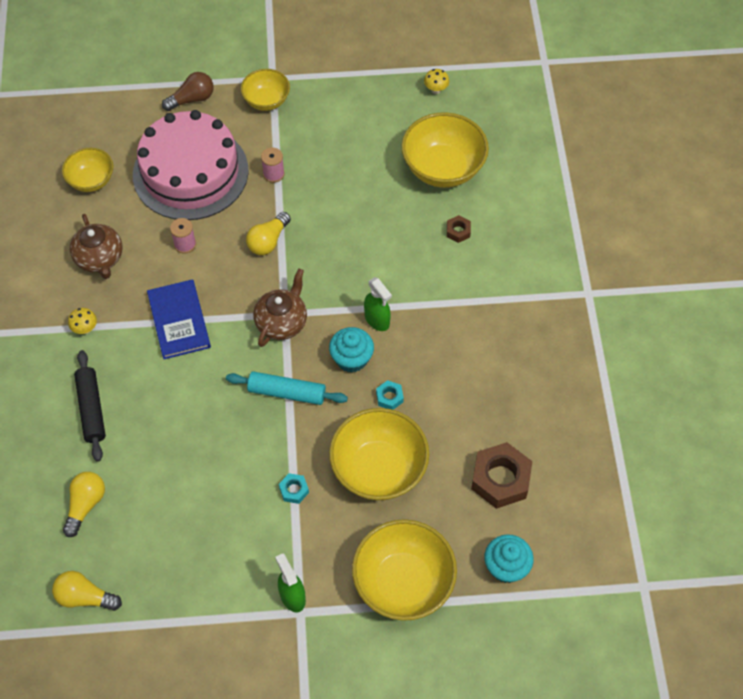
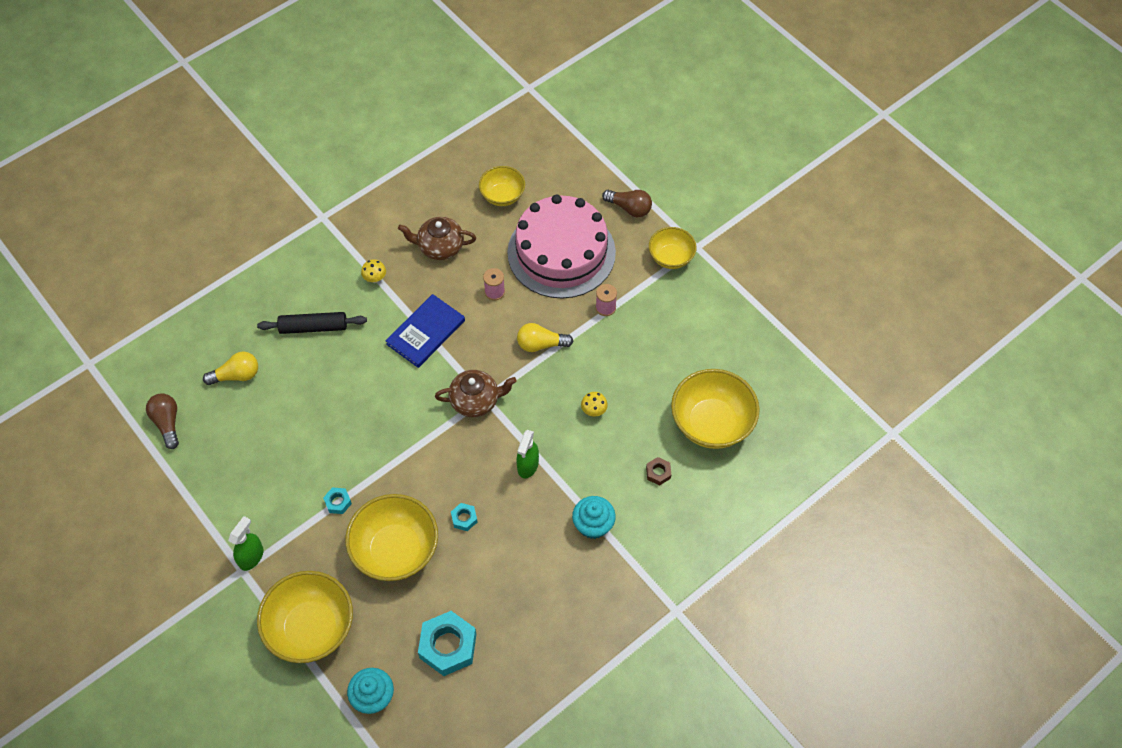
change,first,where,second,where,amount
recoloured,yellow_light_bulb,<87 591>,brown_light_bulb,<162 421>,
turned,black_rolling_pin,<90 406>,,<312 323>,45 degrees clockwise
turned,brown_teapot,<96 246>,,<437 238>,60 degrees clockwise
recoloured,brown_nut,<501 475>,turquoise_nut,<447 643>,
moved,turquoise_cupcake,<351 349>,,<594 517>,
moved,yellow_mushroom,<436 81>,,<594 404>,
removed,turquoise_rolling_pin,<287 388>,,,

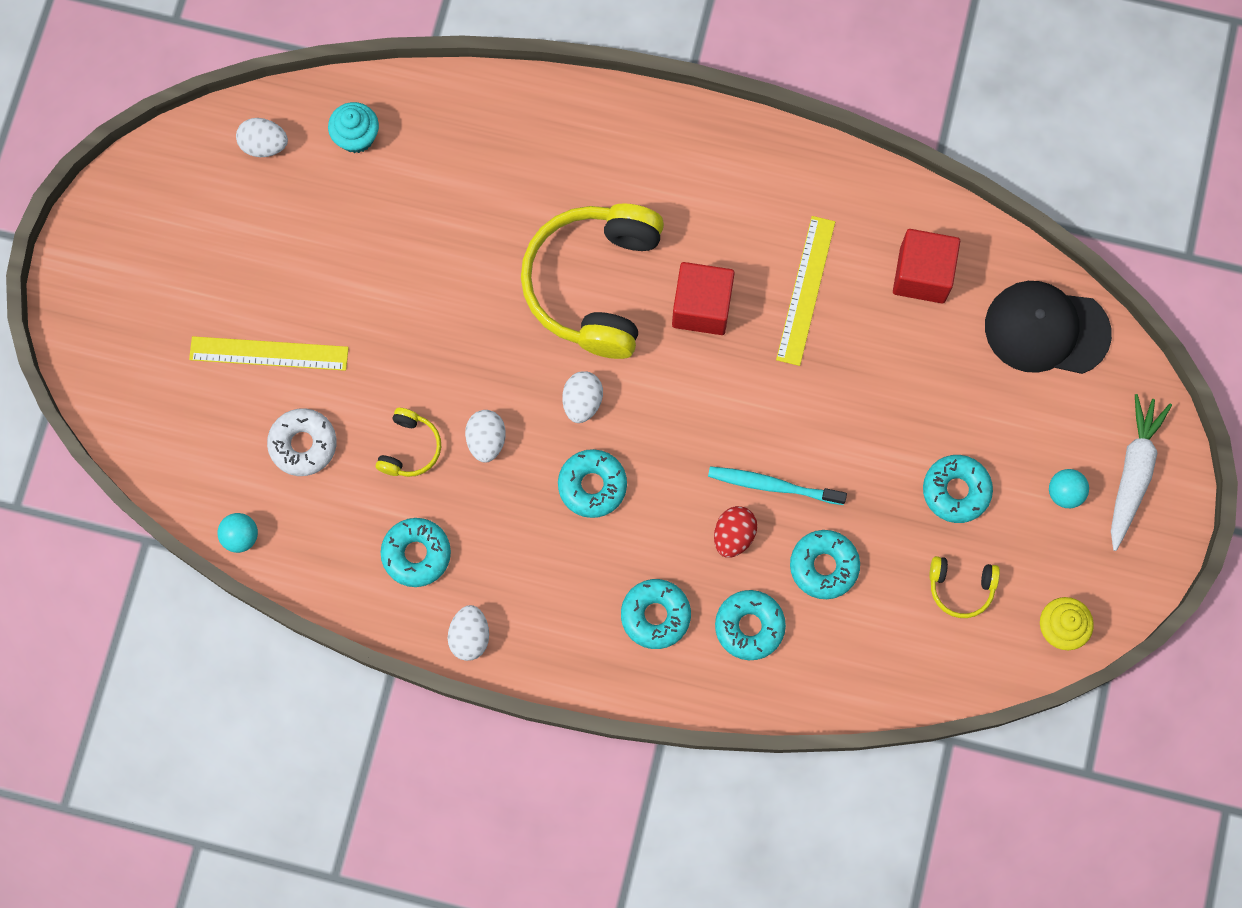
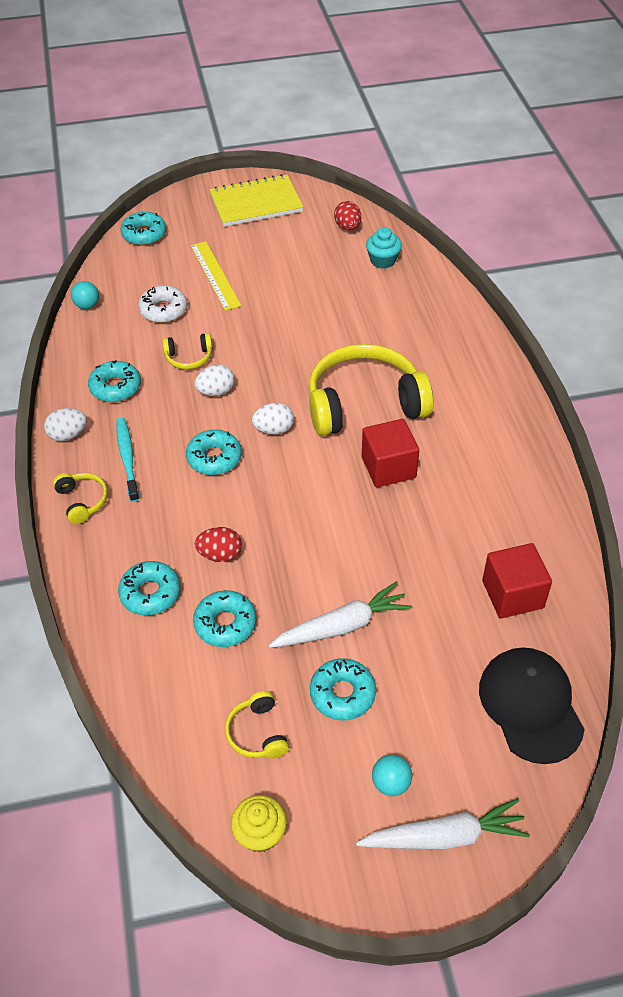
change,first,where,second,where,amount
added,,,yellow_headphones,<80 498>,
moved,turquoise_toothbrush,<777 485>,,<127 459>,
moved,turquoise_donut,<656 614>,,<143 228>,
added,,,yellow_notebook,<256 200>,
added,,,white_carrot,<340 614>,
recoloured,white_egg,<262 137>,red_egg,<347 216>,
removed,yellow_ruler,<805 291>,,,

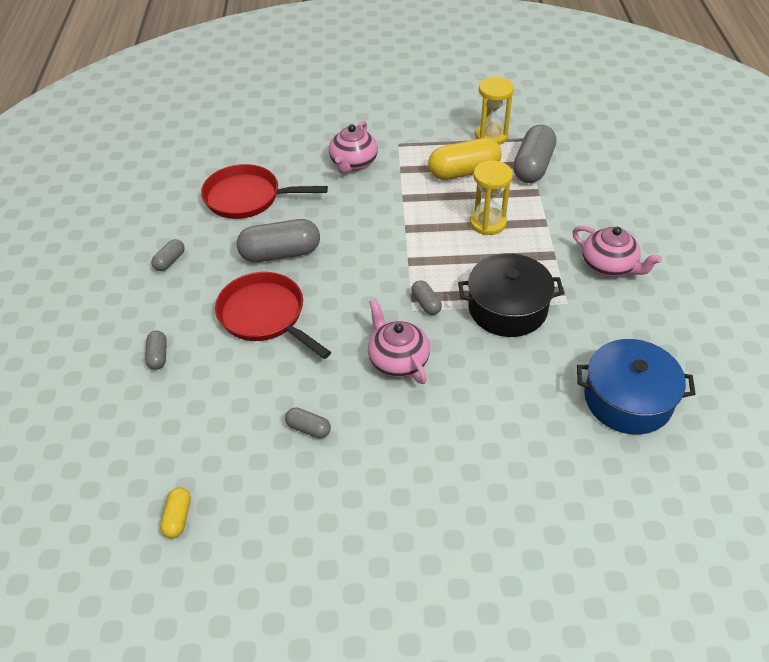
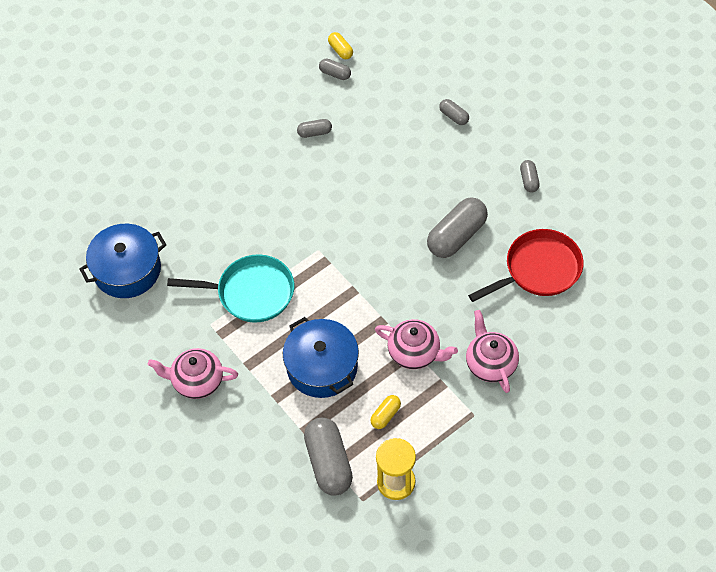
change,first,where,second,where,amount
replaced,black_pot,<511 295>,turquoise_pan,<230 288>,
replaced,yellow_hourglass,<491 197>,blue_pot,<321 357>,
moved,grey_capsule,<426 297>,,<335 69>,
resized,yellow_capsule,<465 159>,,<385 412>,x0.49
moved,pink_teapot,<399 341>,,<416 344>,
removed,red_pan,<273 315>,,,

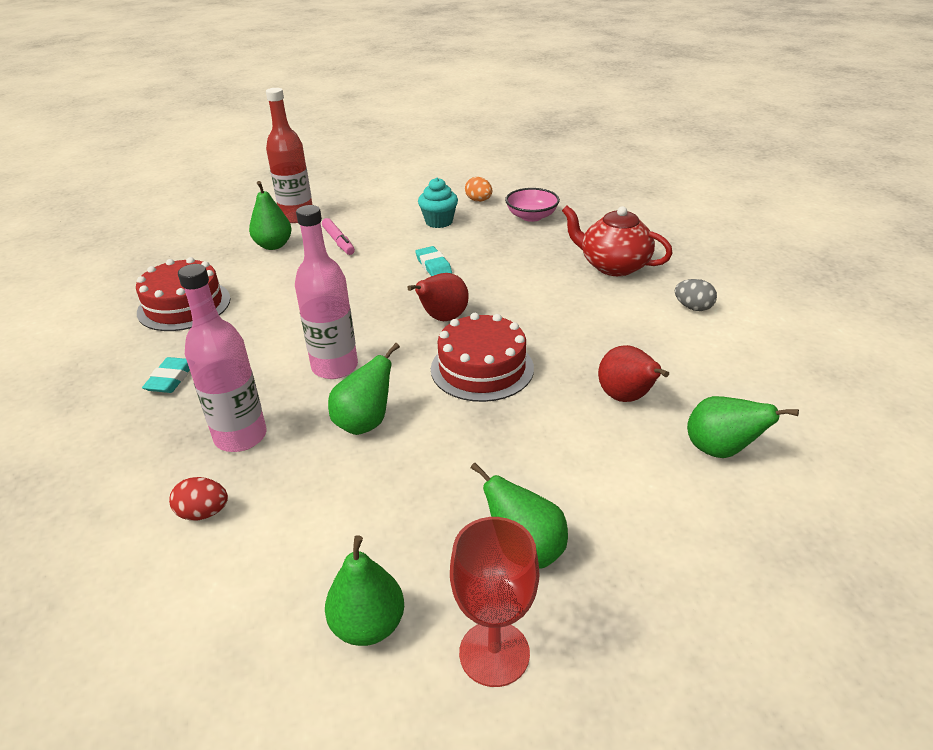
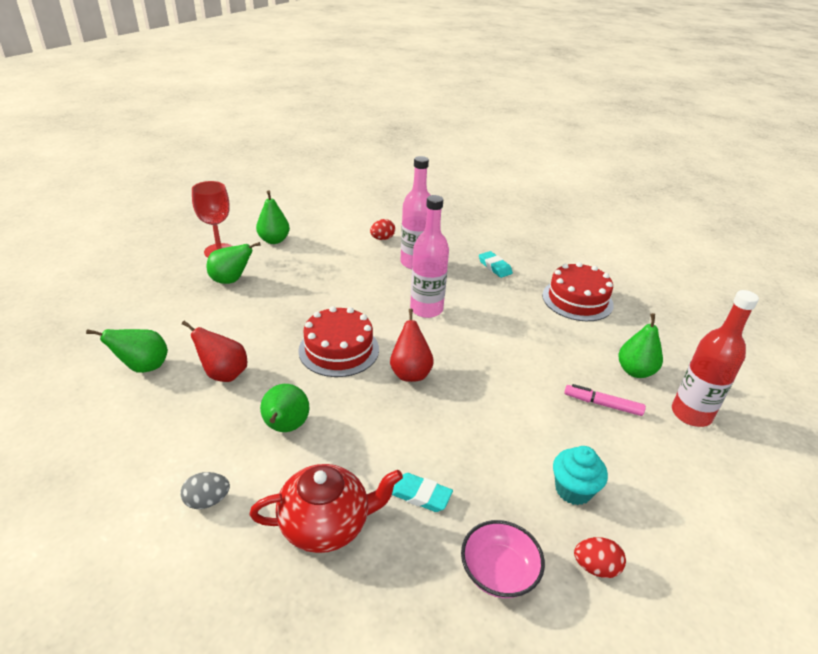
change,first,where,second,where,amount
moved,green_pear,<364 389>,,<284 408>,
moved,turquoise_eraser,<433 261>,,<422 492>,
recoloured,orange_egg,<478 189>,red_egg,<600 557>,

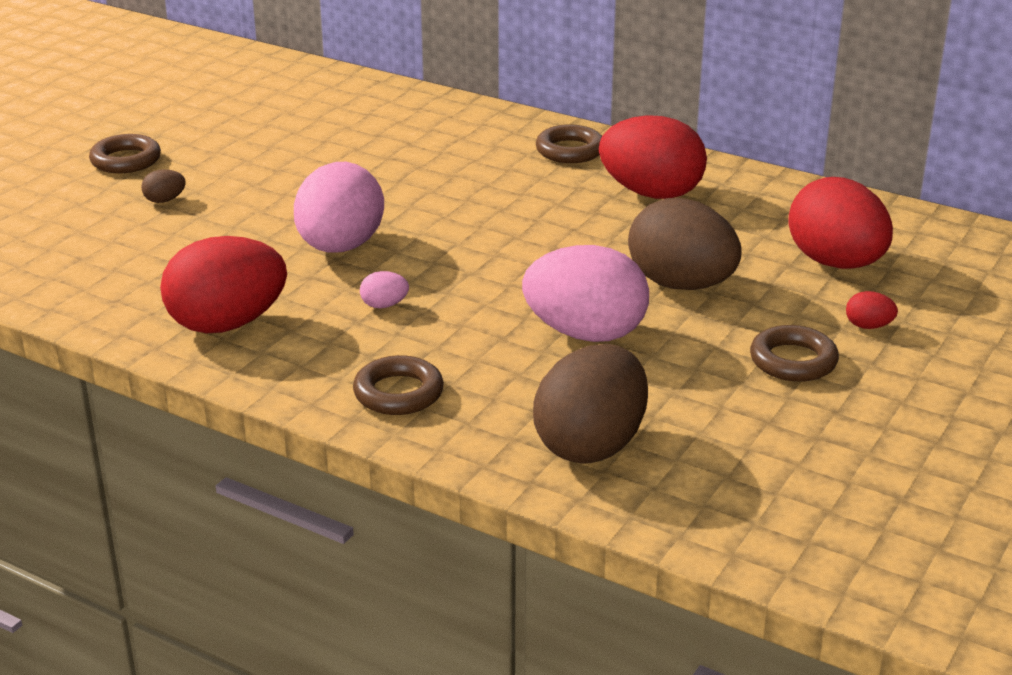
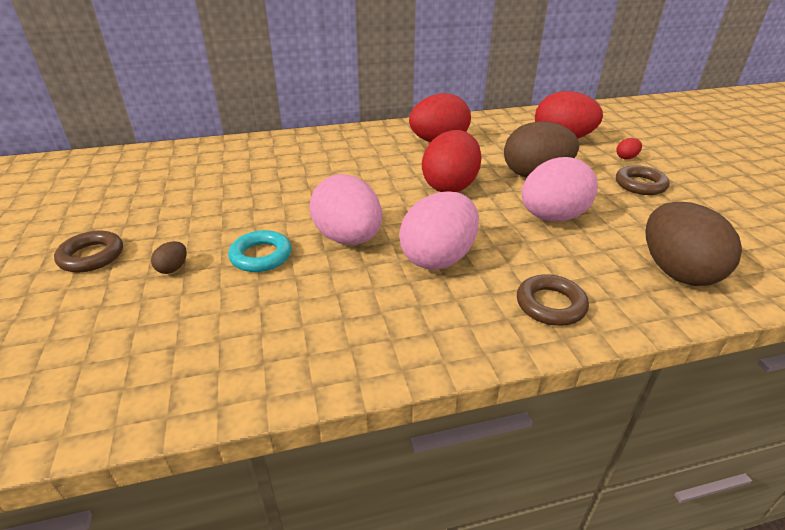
change,first,where,second,where,amount
added,,,turquoise_ring,<259 251>,
resized,pink_egg,<384 289>,,<439 230>,x2.49
moved,red_egg,<223 285>,,<452 161>,
removed,brown_ring,<569 144>,,,

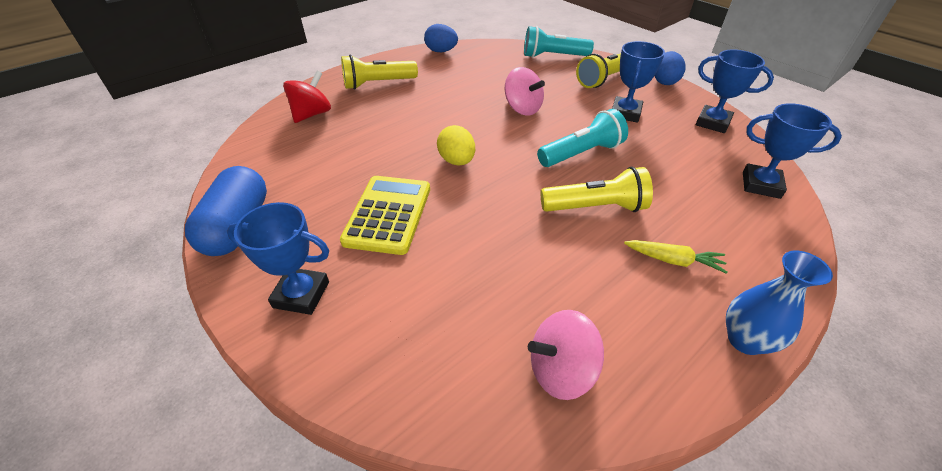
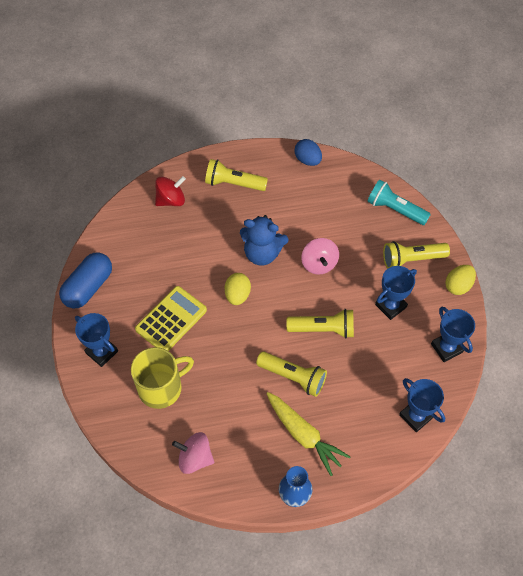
change,first,where,second,where,amount
added,,,yellow_mug,<162 378>,
added,,,blue_teddy_bear,<264 240>,
resized,yellow_carrot,<676 257>,,<308 434>,x1.73
recoloured,turquoise_flashlight,<582 138>,yellow_flashlight,<320 323>,
recoloured,blue_egg,<670 68>,yellow_egg,<460 280>,

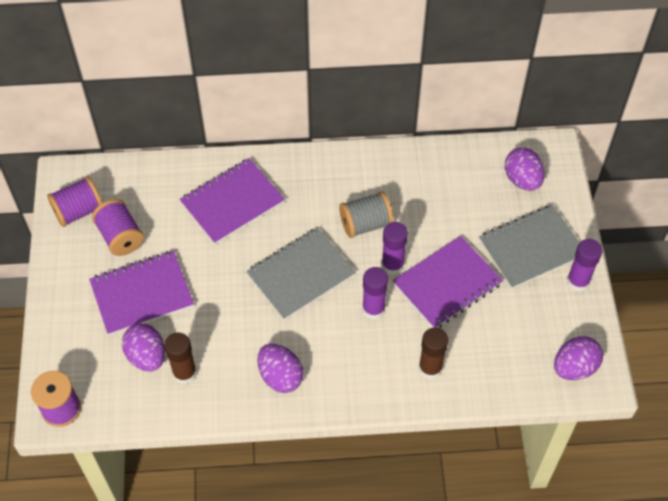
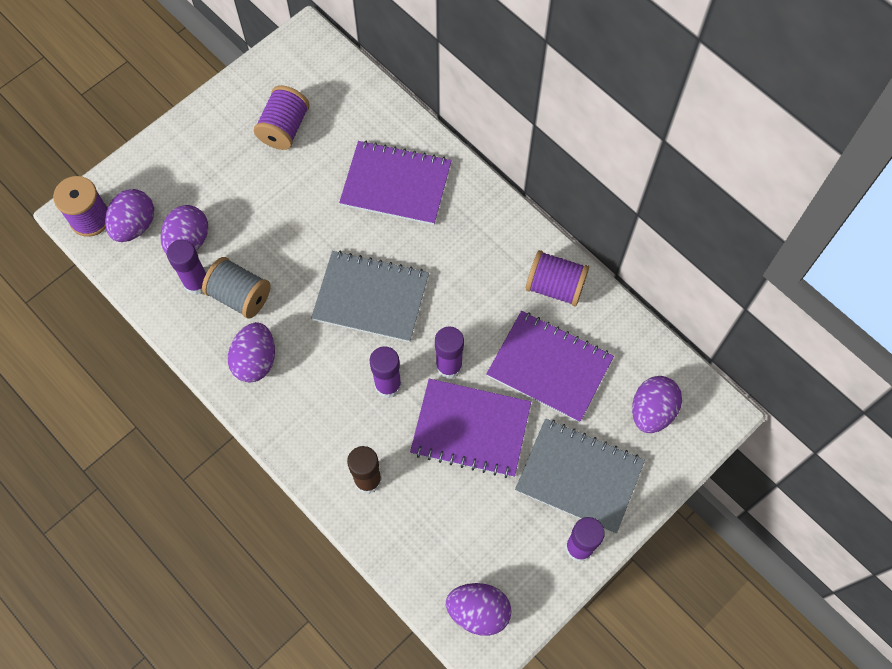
change,first,where,second,where,amount
added,,,purple_egg,<129 215>,
recoloured,brown_glue_stick,<180 358>,purple_glue_stick,<186 267>,
moved,grey_spool,<366 214>,,<236 288>,
moved,purple_notebook,<141 293>,,<550 366>,
moved,purple_spool,<74 202>,,<557 278>,

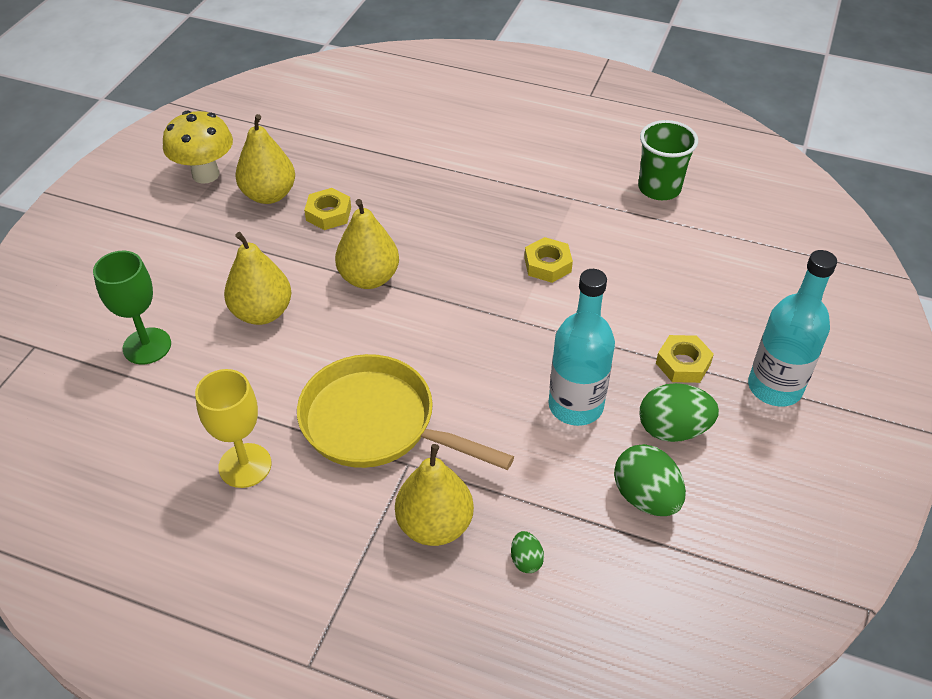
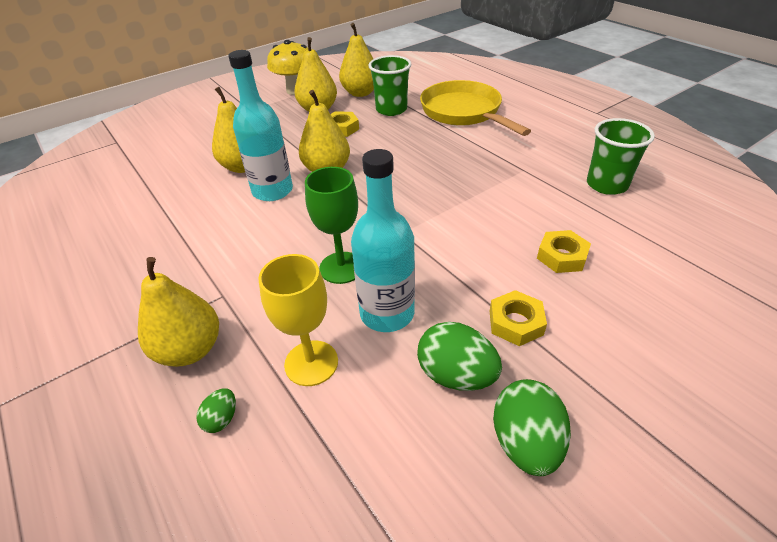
change,first,where,second,where,amount
moved,turquoise_bottle,<792 328>,,<260 125>,
moved,yellow_goblet,<233 428>,,<298 320>,
moved,green_goblet,<132 307>,,<331 225>,
added,,,yellow_pear,<356 60>,
added,,,green_cup,<390 85>,
moved,yellow_pan,<405 412>,,<475 108>,
moved,green_egg,<650 480>,,<532 427>,
moved,yellow_nut,<548 260>,,<564 251>,

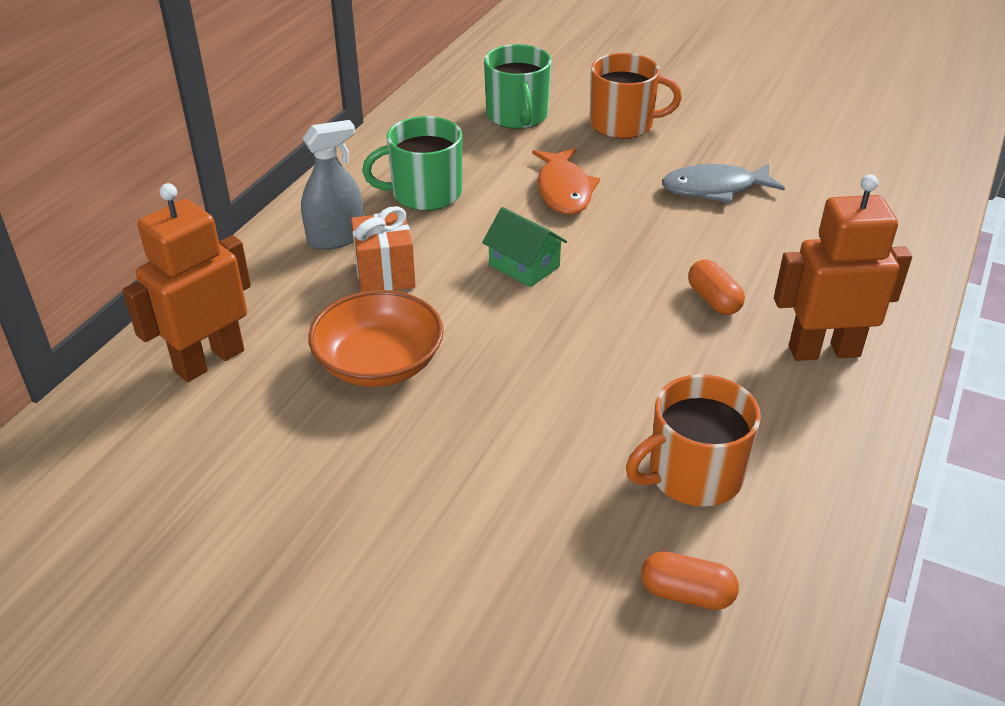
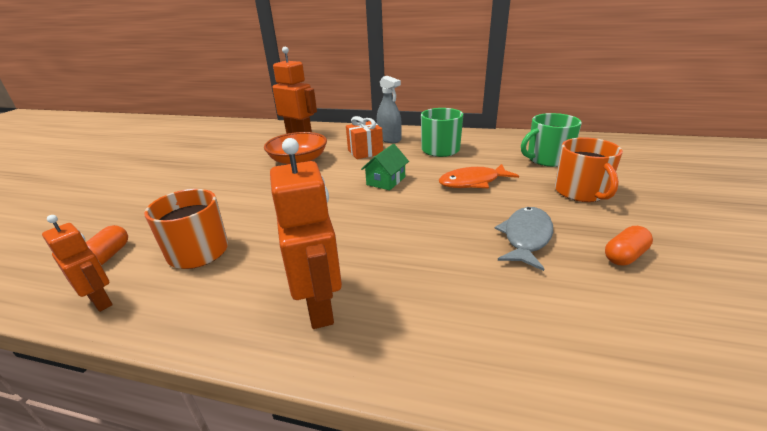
change,first,where,second,where,amount
added,,,orange_robot,<77 263>,
turned,grey_fish,<723 183>,,<524 239>,45 degrees clockwise
moved,orange_capsule,<716 287>,,<629 246>,

